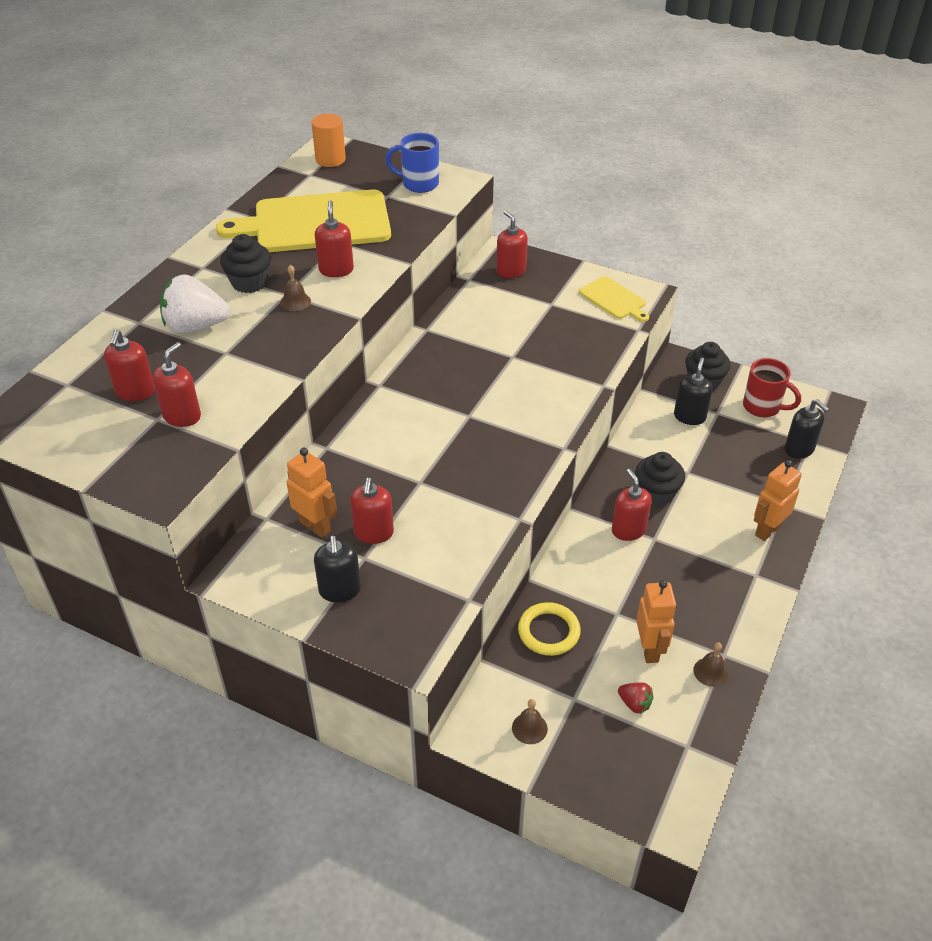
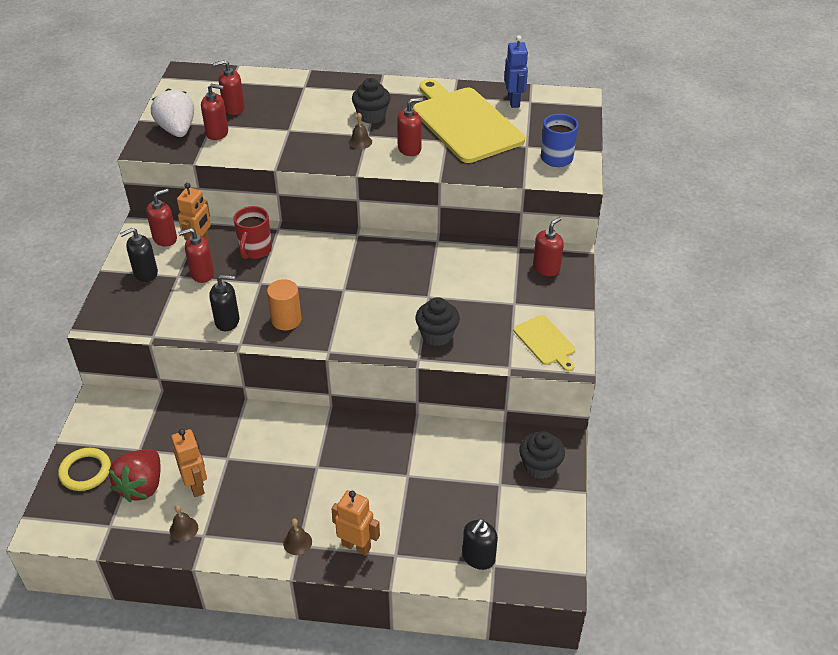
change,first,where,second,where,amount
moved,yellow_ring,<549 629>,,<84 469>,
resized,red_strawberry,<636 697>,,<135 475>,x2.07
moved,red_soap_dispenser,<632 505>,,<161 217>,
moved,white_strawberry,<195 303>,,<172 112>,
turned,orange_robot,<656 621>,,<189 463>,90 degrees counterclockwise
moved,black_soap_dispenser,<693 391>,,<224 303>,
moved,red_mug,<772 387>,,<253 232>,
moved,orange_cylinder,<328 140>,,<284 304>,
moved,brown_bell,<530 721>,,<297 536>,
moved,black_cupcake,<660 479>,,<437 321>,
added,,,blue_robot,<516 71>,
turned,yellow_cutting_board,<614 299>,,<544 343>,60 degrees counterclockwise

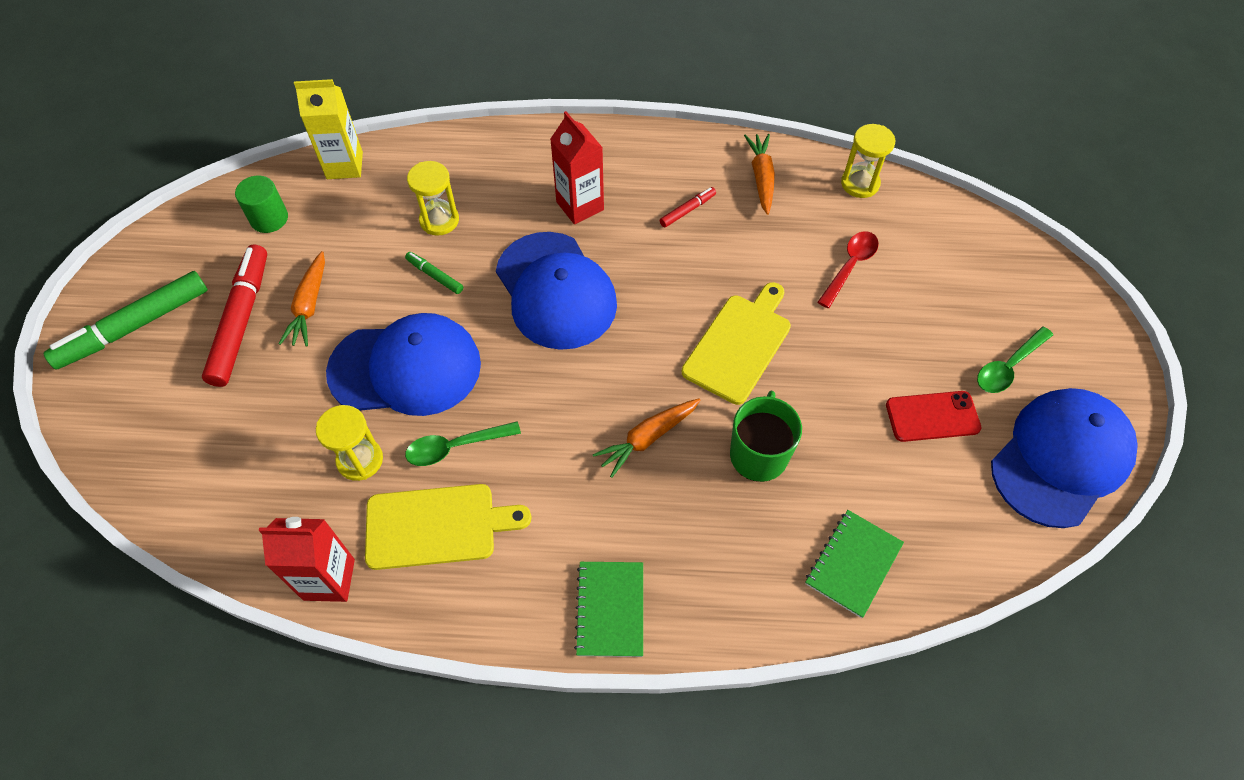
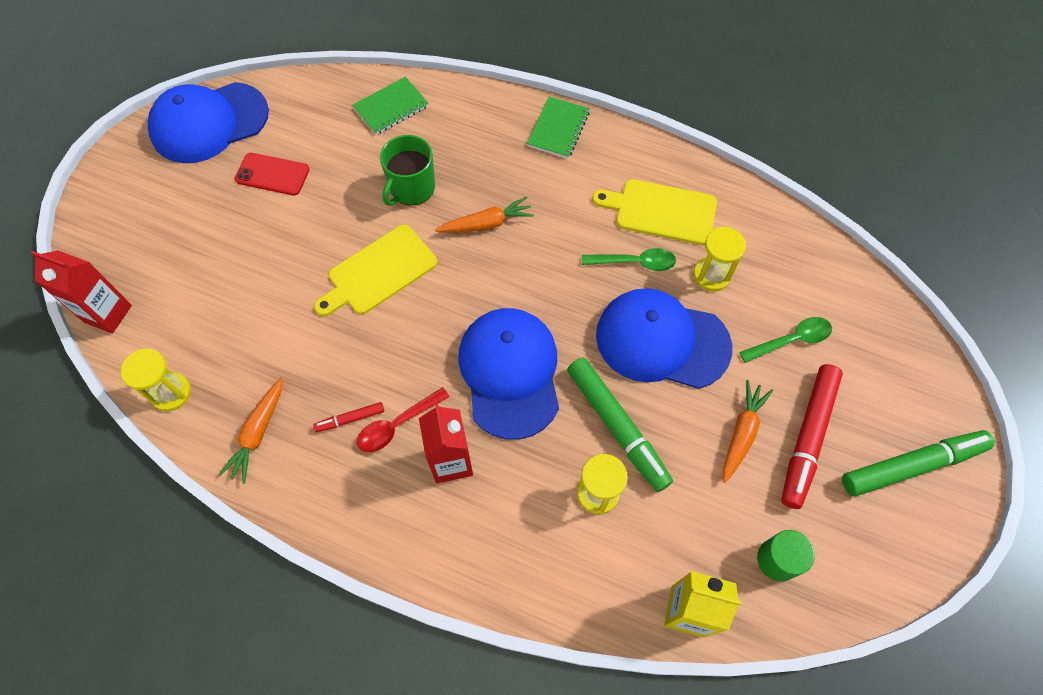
change,first,where,second,where,amount
moved,red_carton,<307 559>,,<81 292>,
moved,red_spoon,<848 269>,,<403 419>,
resized,green_marker,<434 273>,,<620 425>,x2.16
moved,green_spoon,<1015 360>,,<785 340>,

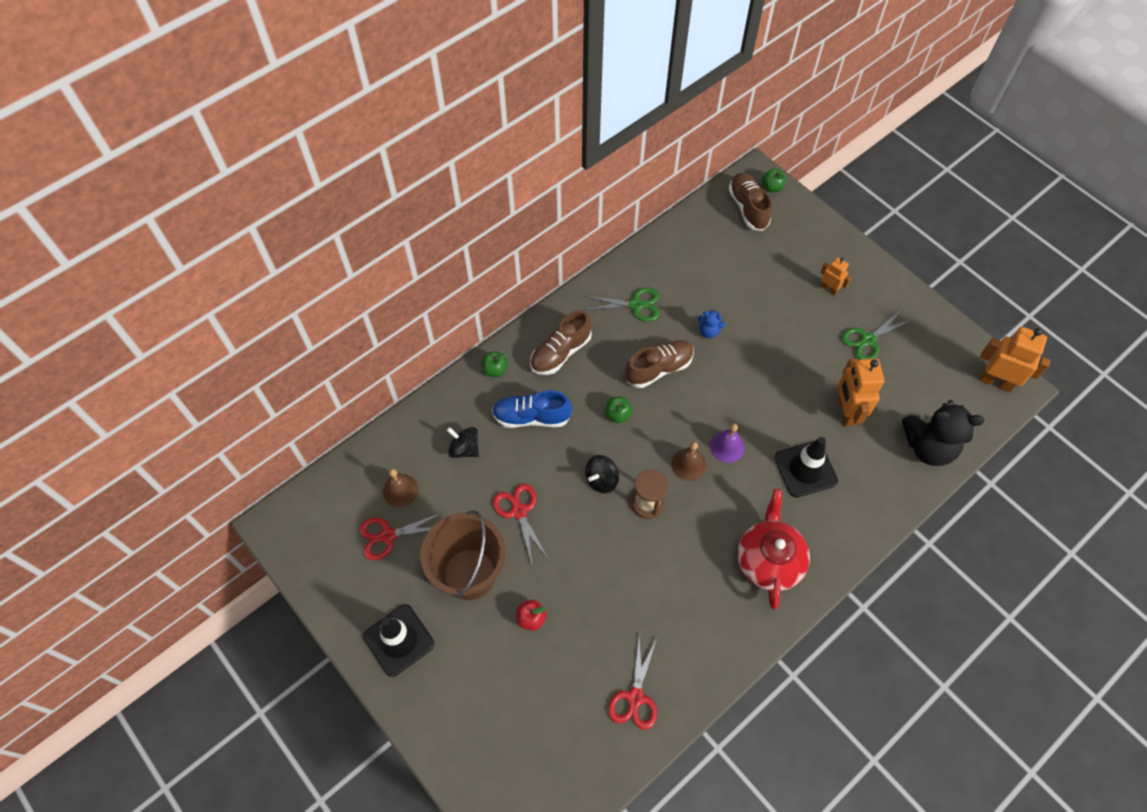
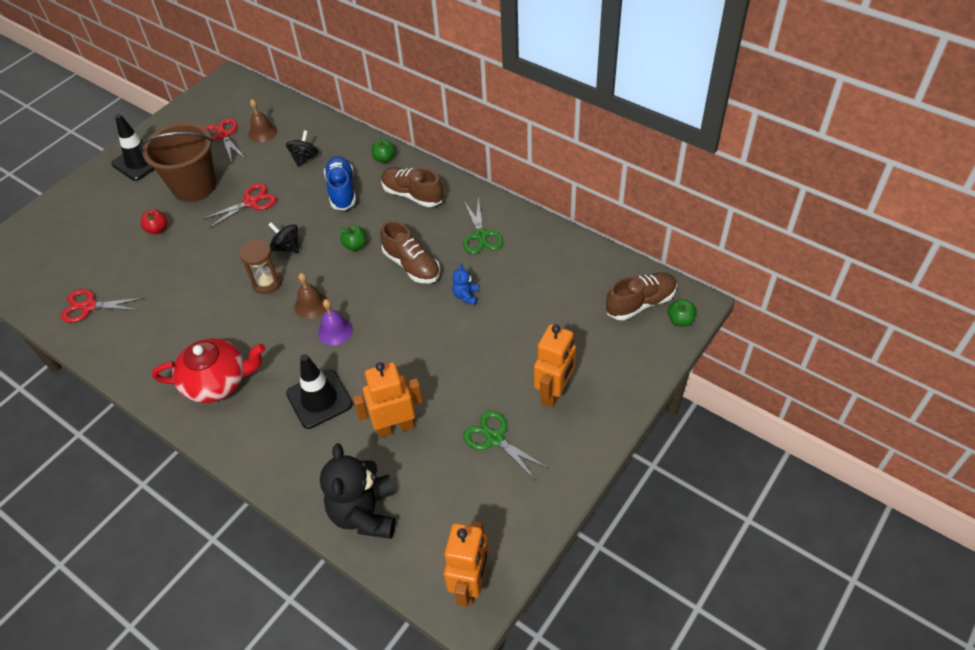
change,first,where,second,where,amount
resized,orange_robot,<835 276>,,<555 366>,x1.80

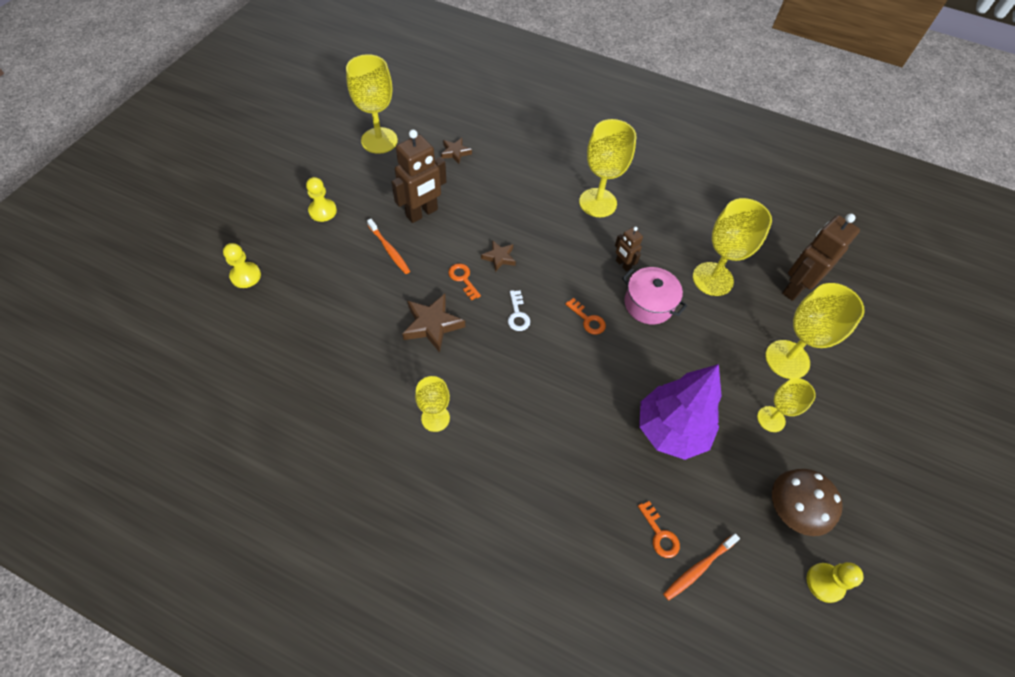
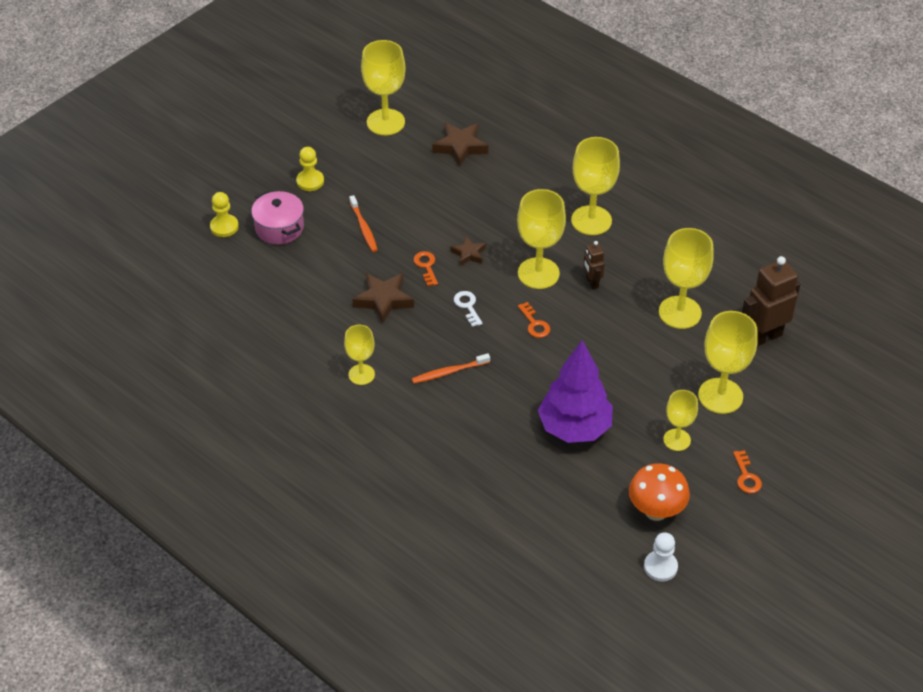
change,first,where,second,where,amount
moved,pink_pot,<654 295>,,<277 217>,
moved,orange_toothbrush,<701 567>,,<451 368>,
resized,brown_star,<456 151>,,<460 145>,x1.66
turned,white_key,<519 310>,,<468 309>,150 degrees clockwise
added,,,yellow_goblet,<541 239>,
recoloured,brown_mushroom,<807 502>,orange_mushroom,<659 492>,
recoloured,yellow_pawn,<835 582>,white_pawn,<661 557>,
moved,orange_key,<659 529>,,<747 471>,
removed,brown_robot,<418 176>,,,

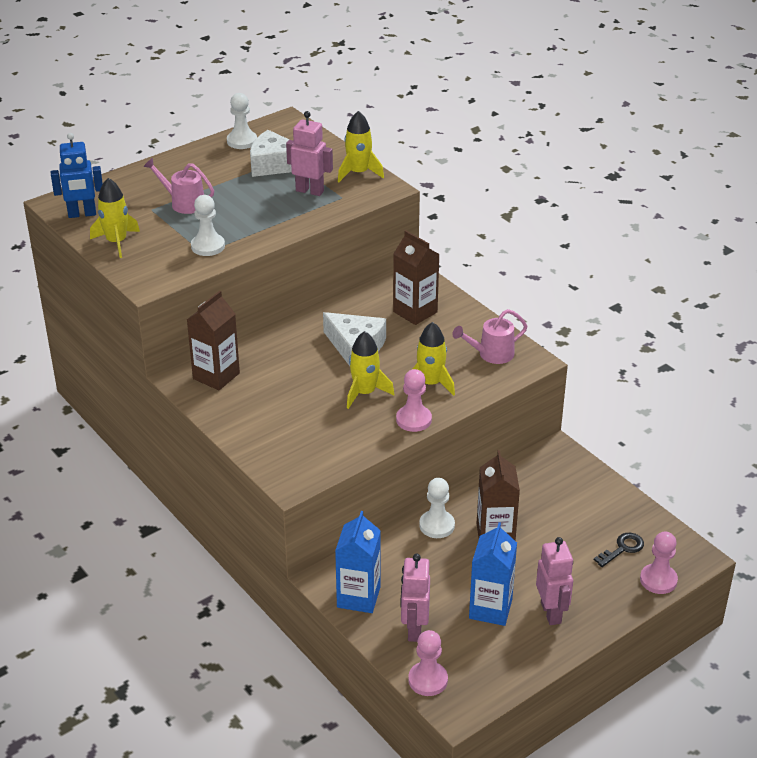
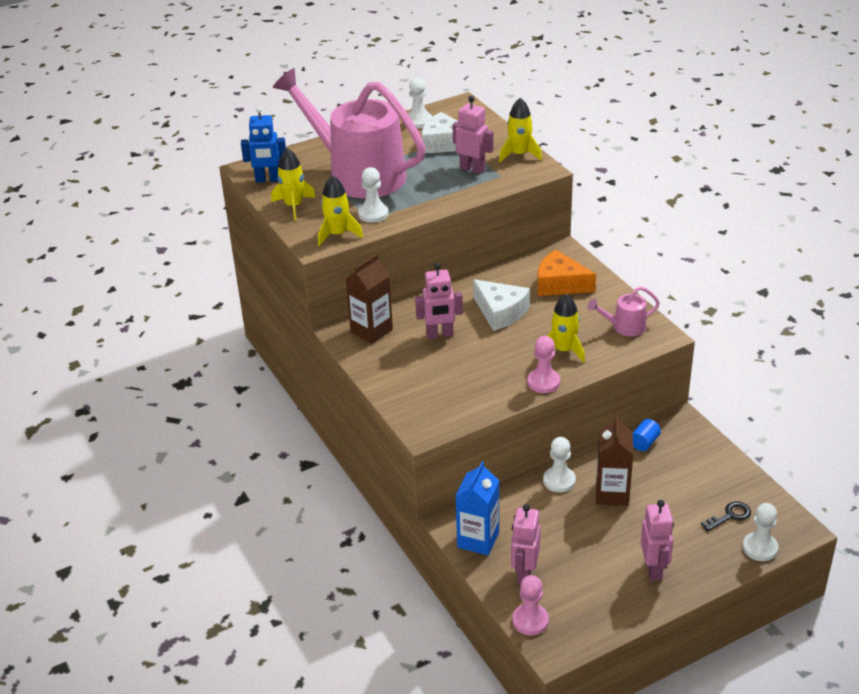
change,first,where,second,where,amount
resized,pink_watering_can,<178 186>,,<349 133>,x2.49
moved,yellow_rocket,<370 370>,,<340 210>,
added,,,pink_robot,<439 301>,
replaced,brown_carton,<416 277>,orange_cheese,<566 272>,
added,,,blue_cylinder,<647 435>,
recoloured,pink_pawn,<659 563>,white_pawn,<760 532>,
removed,blue_carton,<493 574>,,,

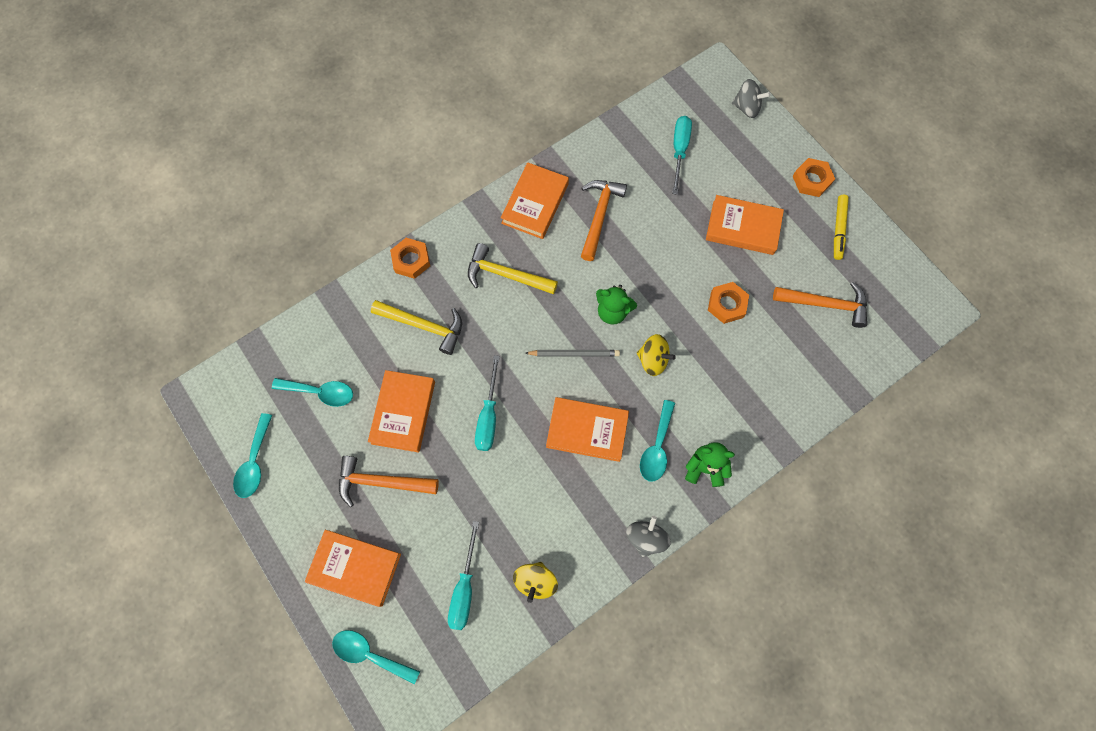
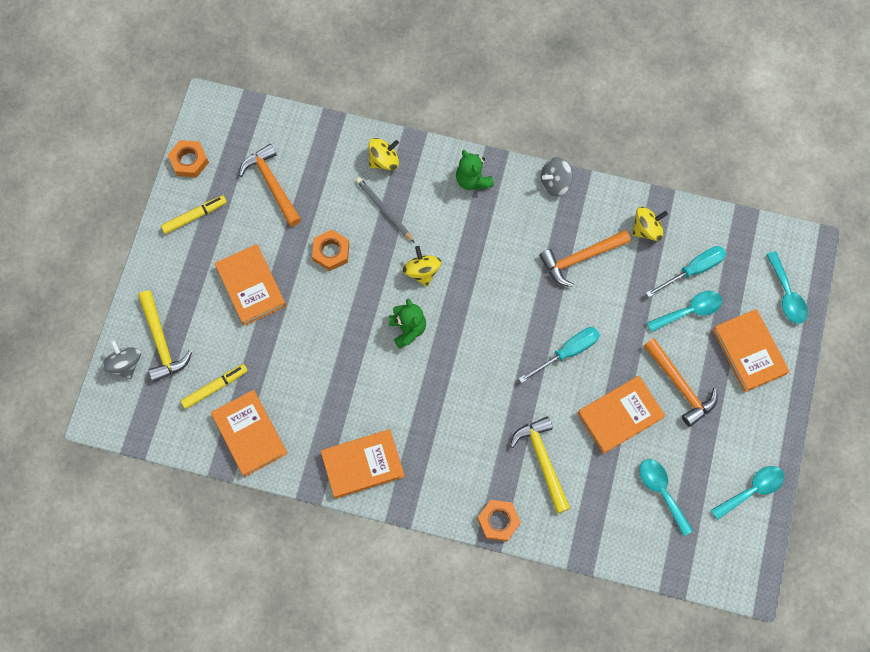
change,first,where,second,where,amount
moved,yellow_hammer,<513 268>,,<165 336>,
moved,orange_nut,<814 177>,,<188 158>,
replaced,turquoise_screwdriver,<682 155>,yellow_marker,<214 386>,
moved,orange_book,<587 429>,,<249 433>,
moved,grey_pencil,<572 353>,,<385 210>,
added,,,yellow_spinning_top,<383 154>,
moved,orange_hammer,<604 220>,,<585 258>,
moved,turquoise_spoon,<657 441>,,<684 311>,

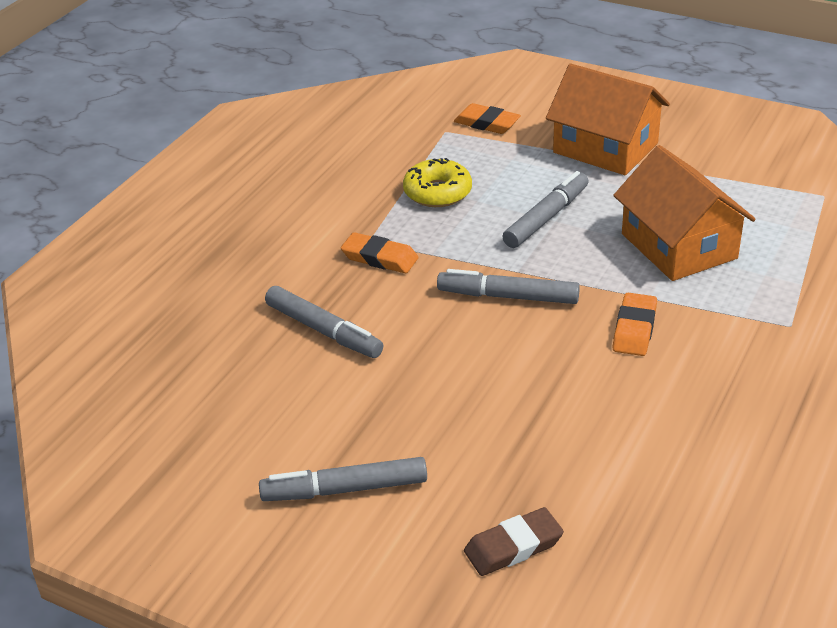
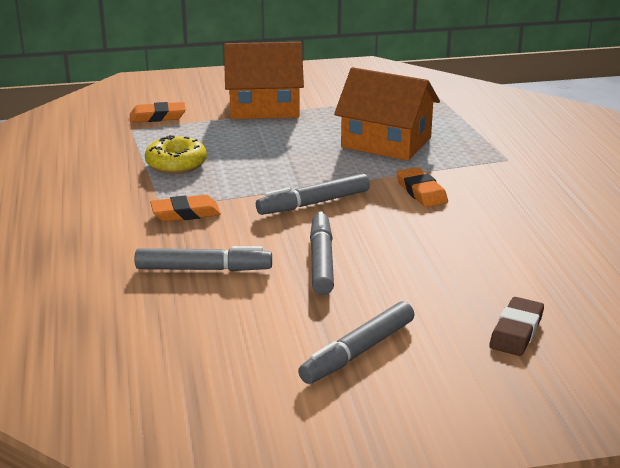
change,first,where,second,where,amount
moved,grey_marker,<545 209>,,<322 253>,

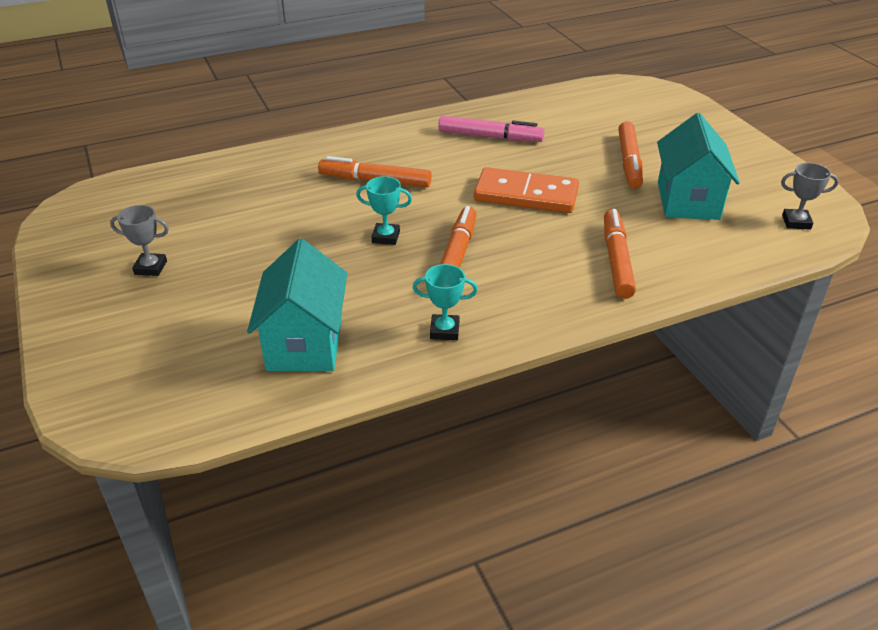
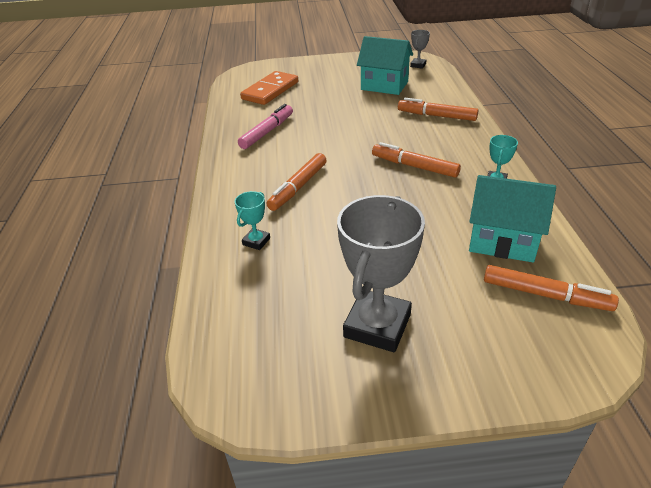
change,first,where,second,where,amount
moved,turquoise_trophy,<384 210>,,<252 220>,
moved,orange_domino,<526 190>,,<269 88>,
resized,grey_trophy,<139 240>,,<381 273>,x2.16
moved,orange_marker,<630 154>,,<551 288>,

